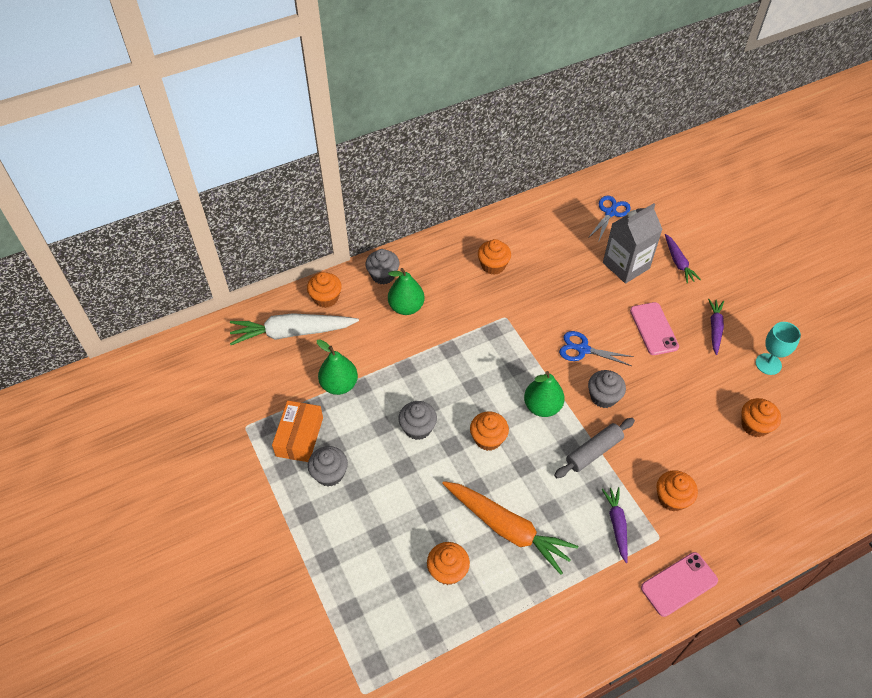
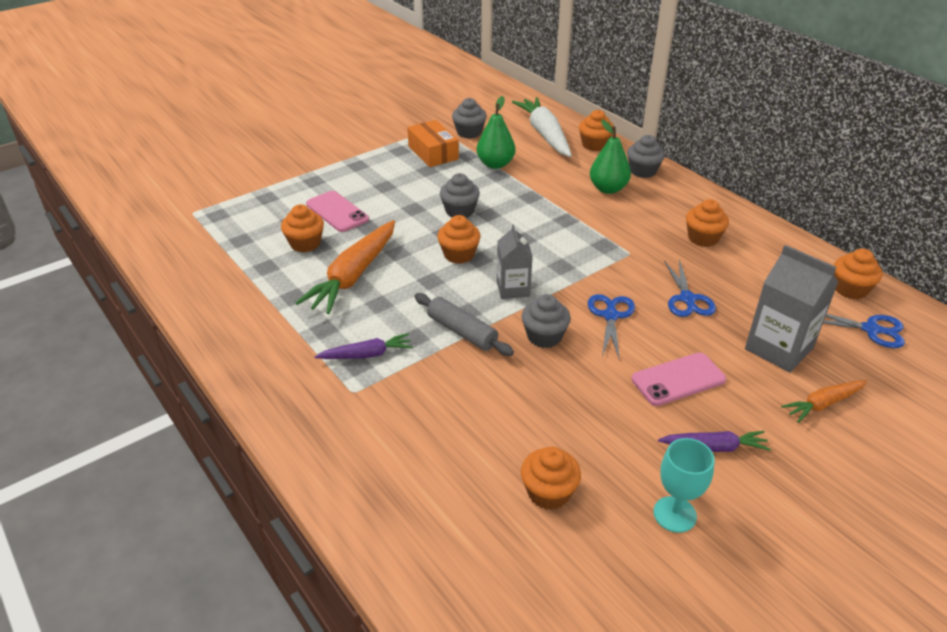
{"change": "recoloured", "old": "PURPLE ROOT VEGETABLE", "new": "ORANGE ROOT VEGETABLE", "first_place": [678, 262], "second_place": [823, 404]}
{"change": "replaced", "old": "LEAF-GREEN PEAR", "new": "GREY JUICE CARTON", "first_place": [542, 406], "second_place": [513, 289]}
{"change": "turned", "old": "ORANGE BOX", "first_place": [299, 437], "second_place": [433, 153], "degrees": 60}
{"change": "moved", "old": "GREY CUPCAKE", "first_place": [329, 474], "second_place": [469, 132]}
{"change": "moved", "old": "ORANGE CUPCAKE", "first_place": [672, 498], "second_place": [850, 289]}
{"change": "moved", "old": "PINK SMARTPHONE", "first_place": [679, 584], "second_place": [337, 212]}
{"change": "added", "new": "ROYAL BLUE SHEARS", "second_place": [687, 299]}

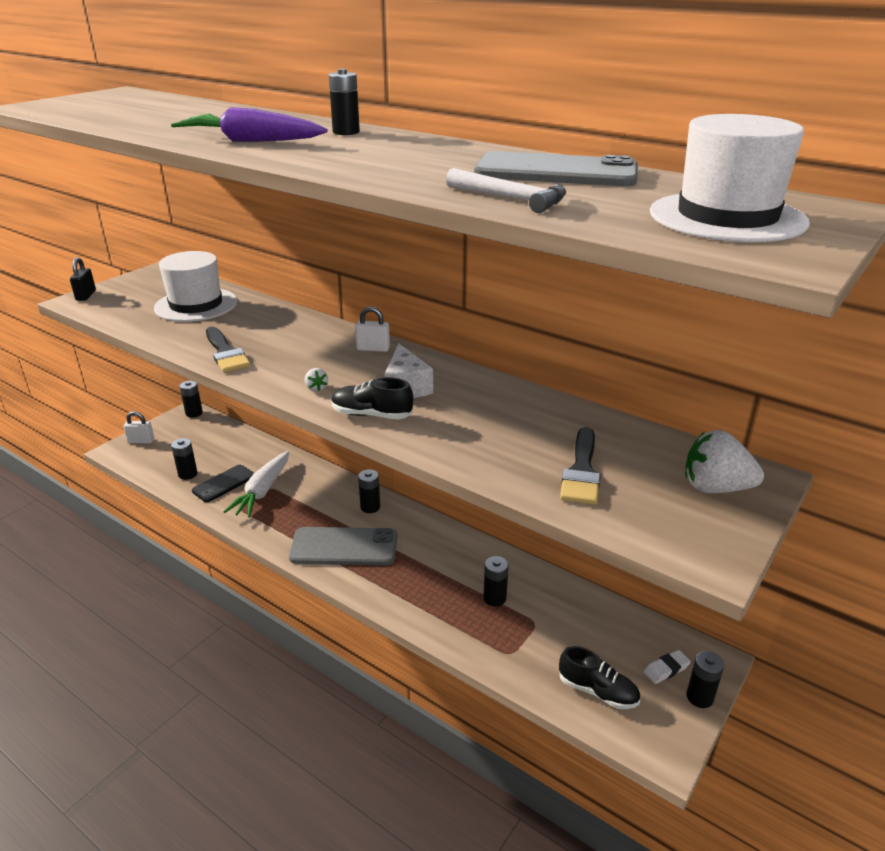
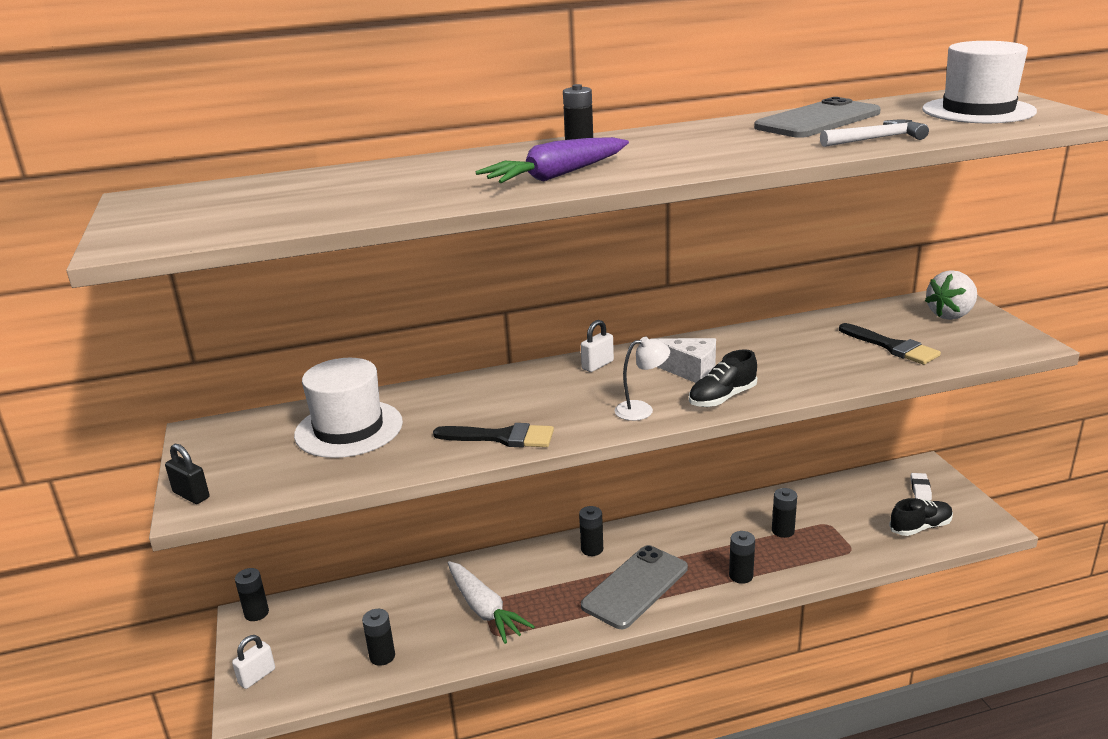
{"change": "replaced", "old": "PURE WHITE STRAWBERRY", "new": "PURE WHITE READING LAMP", "first_place": [316, 388], "second_place": [642, 409]}
{"change": "removed", "old": "BLACK SMARTPHONE", "first_place": [224, 484]}
{"change": "moved", "old": "BLACK AA BATTERY", "first_place": [699, 697], "second_place": [741, 576]}

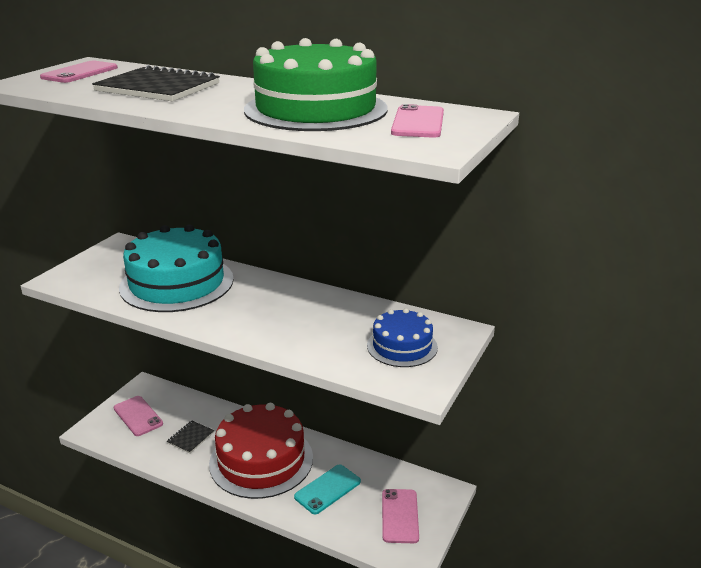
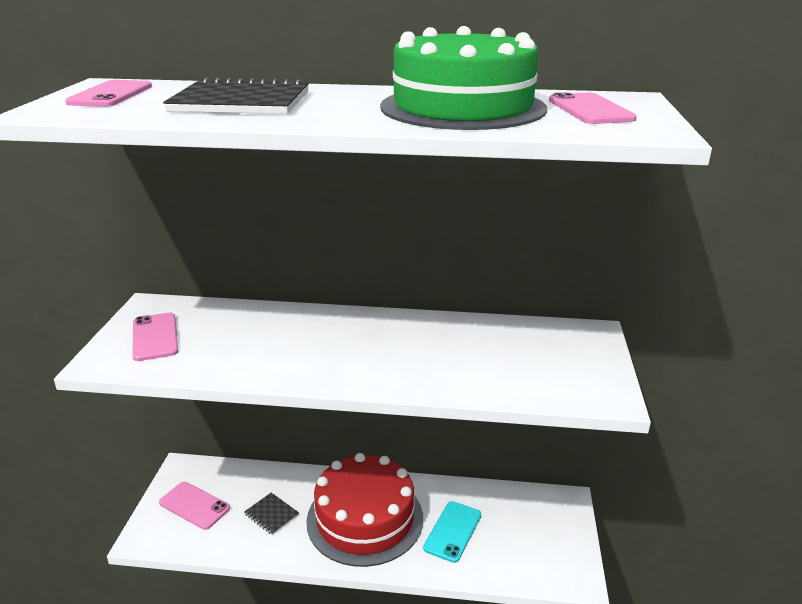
{"change": "removed", "old": "TURQUOISE GATEAU", "first_place": [177, 283]}
{"change": "removed", "old": "ROYAL BLUE GATEAU", "first_place": [402, 346]}
{"change": "turned", "old": "BLACK EXERCISE BOOK", "first_place": [190, 438], "second_place": [271, 515], "degrees": -60}
{"change": "moved", "old": "PINK SMARTPHONE", "first_place": [400, 516], "second_place": [155, 337]}

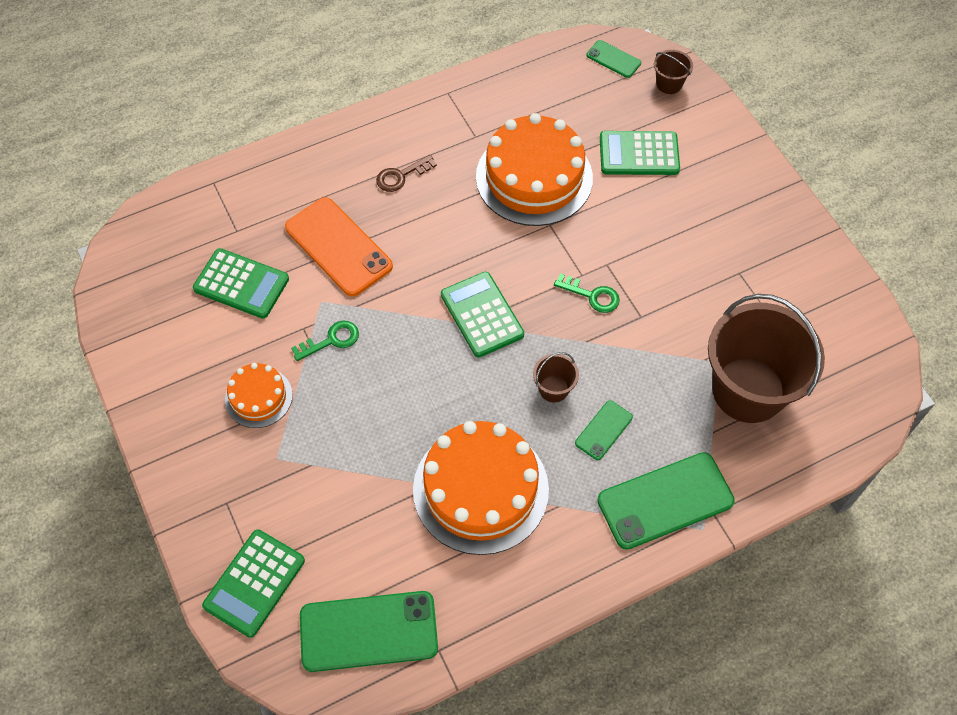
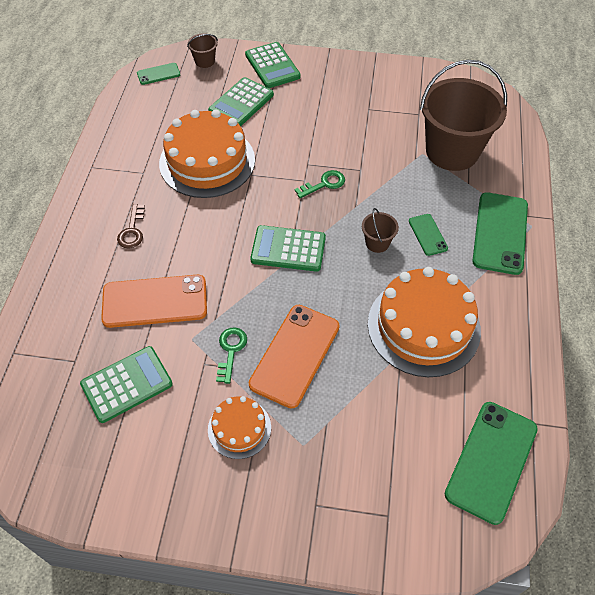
{"change": "moved", "old": "LEAF-GREEN CALCULATOR", "first_place": [254, 583], "second_place": [272, 66]}
{"change": "added", "new": "ORANGE SMARTPHONE", "second_place": [295, 355]}

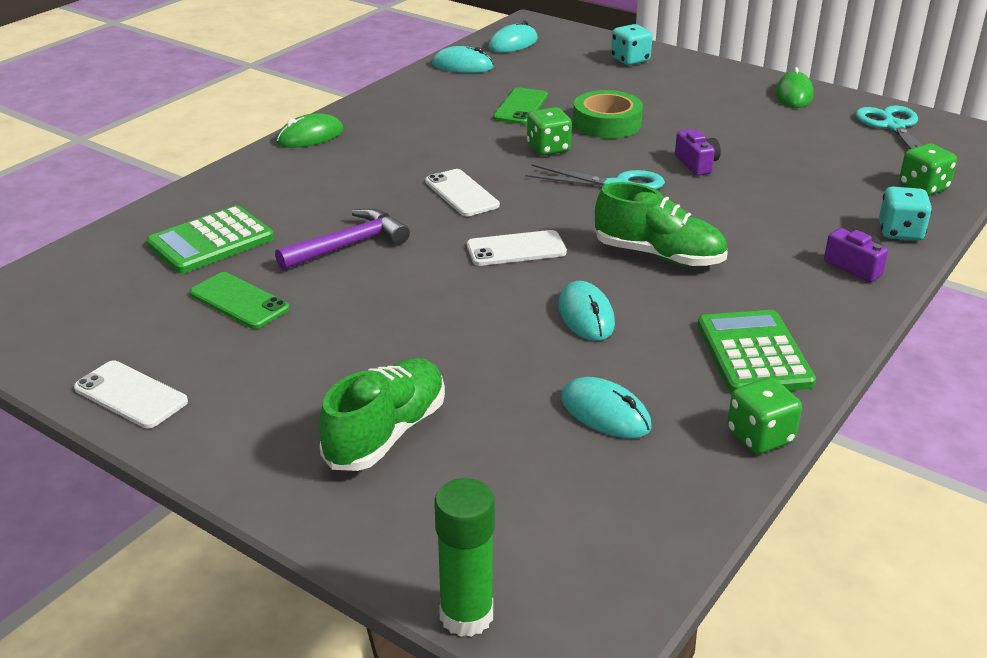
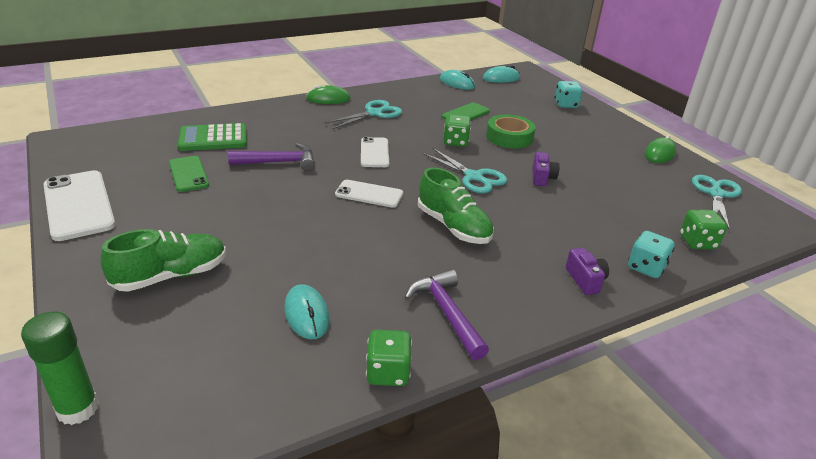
{"change": "removed", "old": "TURQUOISE MOUSE", "first_place": [586, 315]}
{"change": "replaced", "old": "LEAF-GREEN CALCULATOR", "new": "PURPLE CARPENTER'S HAMMER", "first_place": [754, 354], "second_place": [446, 313]}
{"change": "resized", "old": "PURE WHITE SMARTPHONE", "first_place": [131, 395], "second_place": [79, 205], "factor": 1.66}
{"change": "added", "new": "TURQUOISE SHEARS", "second_place": [374, 113]}

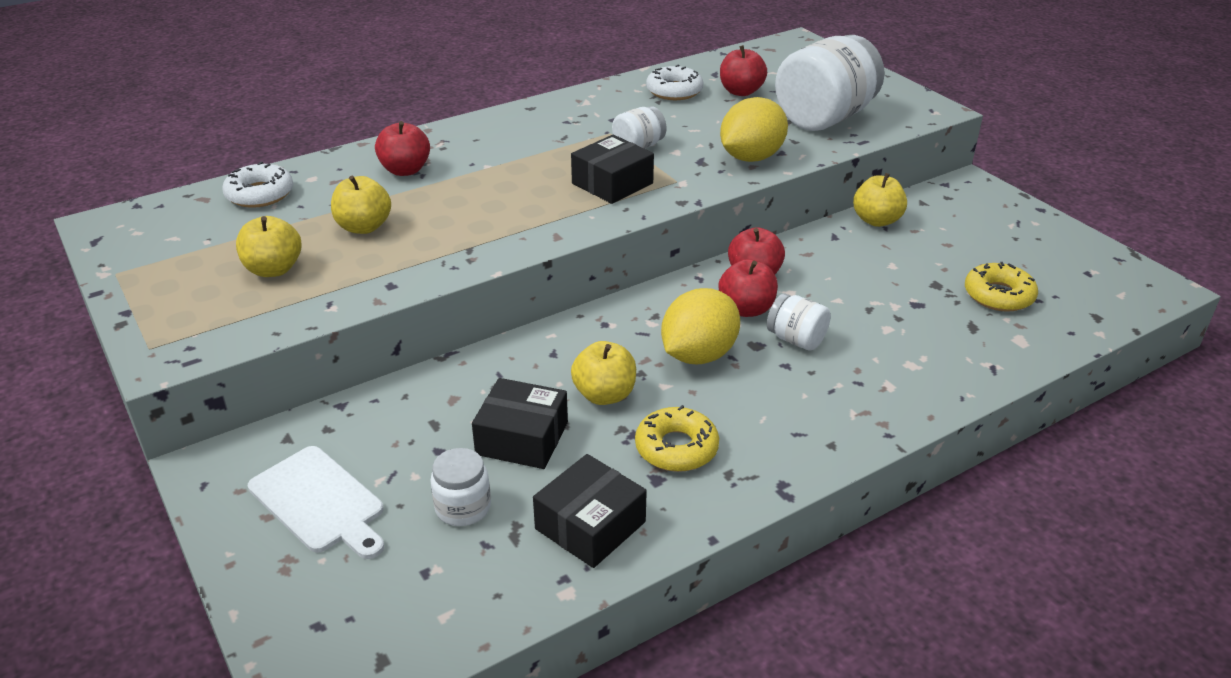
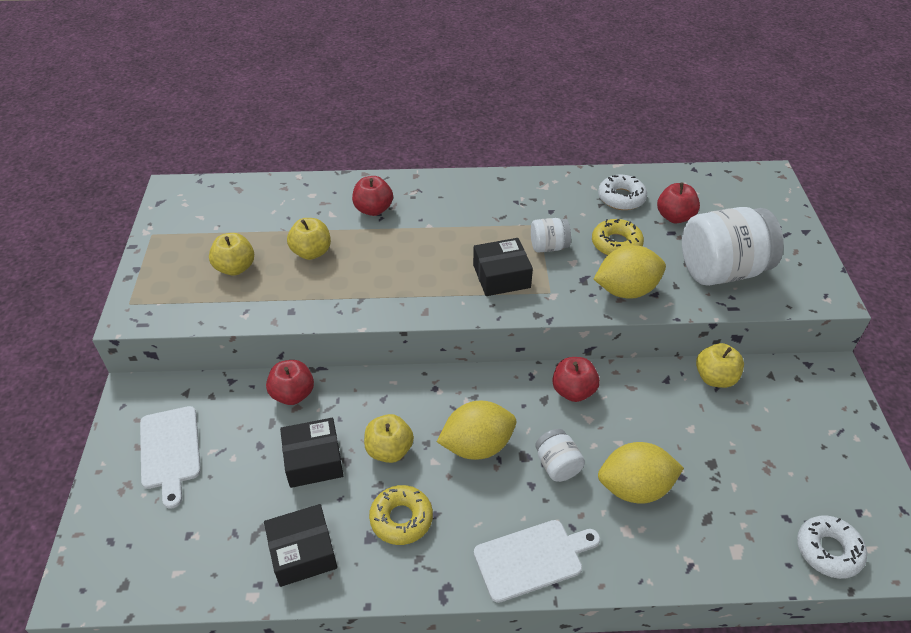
{"change": "moved", "old": "PURE WHITE DONUT", "first_place": [260, 194], "second_place": [828, 550]}
{"change": "moved", "old": "SCARLET TOY APPLE", "first_place": [746, 309], "second_place": [293, 394]}
{"change": "moved", "old": "BRIGHT YELLOW DONUT", "first_place": [998, 295], "second_place": [616, 244]}
{"change": "turned", "old": "BLACK BOX", "first_place": [522, 438], "second_place": [313, 460], "degrees": -60}
{"change": "removed", "old": "PURE WHITE JAR", "first_place": [463, 507]}
{"change": "added", "new": "BRIGHT YELLOW LEMON", "second_place": [634, 488]}
{"change": "added", "new": "PURE WHITE BREAD BOARD", "second_place": [532, 559]}

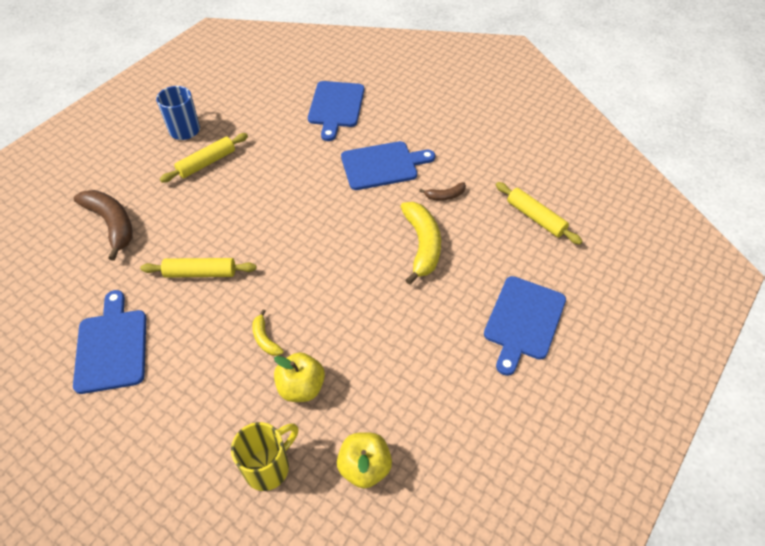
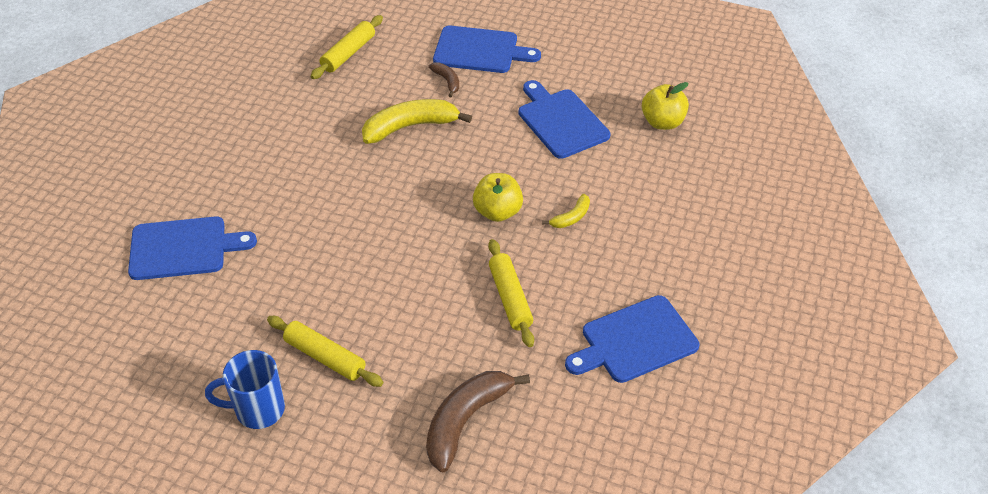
{"change": "moved", "old": "ROYAL BLUE BREAD BOARD", "first_place": [383, 165], "second_place": [561, 121]}
{"change": "moved", "old": "DARK BROWN BANANA FRUIT", "first_place": [445, 196], "second_place": [447, 81]}
{"change": "moved", "old": "BRIGHT YELLOW TOY APPLE", "first_place": [301, 387], "second_place": [497, 212]}
{"change": "removed", "old": "BRIGHT YELLOW MUG", "first_place": [268, 467]}

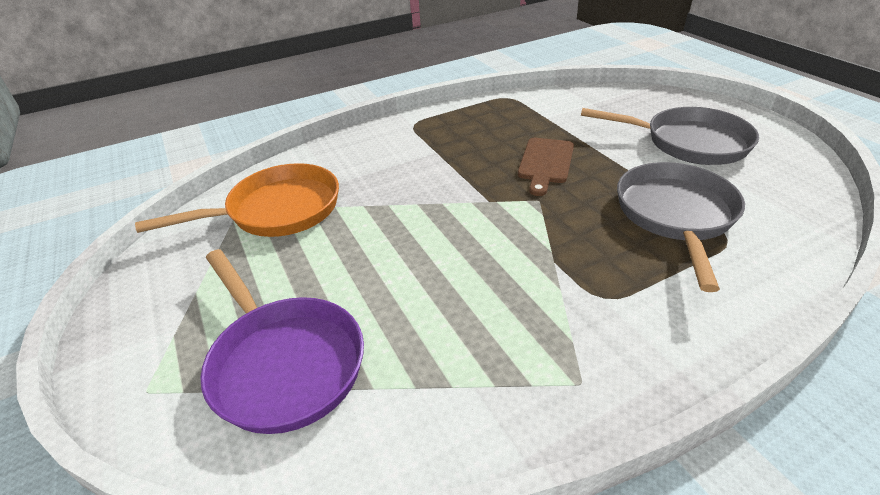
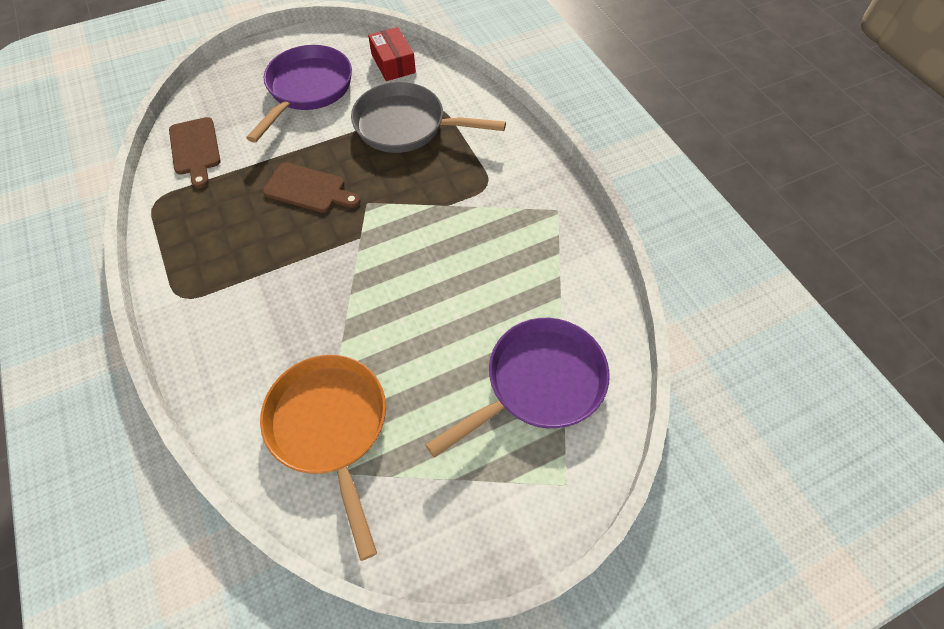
{"change": "recoloured", "old": "GREY PAN", "new": "PURPLE PAN", "first_place": [689, 143], "second_place": [307, 89]}
{"change": "added", "new": "SCARLET BOX", "second_place": [393, 63]}
{"change": "added", "new": "DARK BROWN BREAD BOARD", "second_place": [195, 149]}

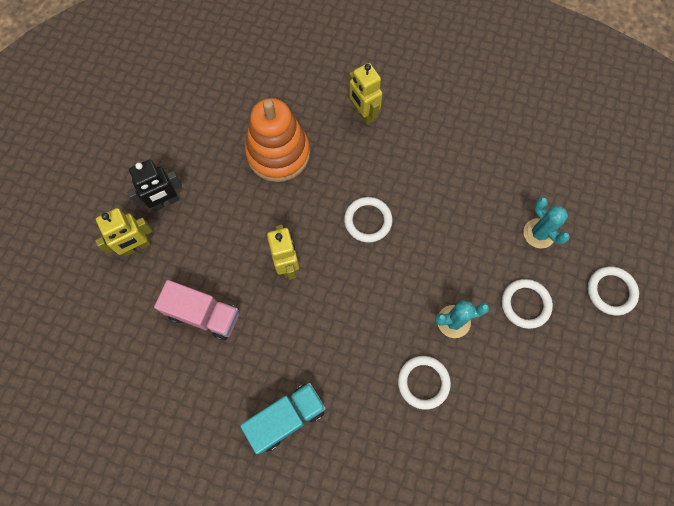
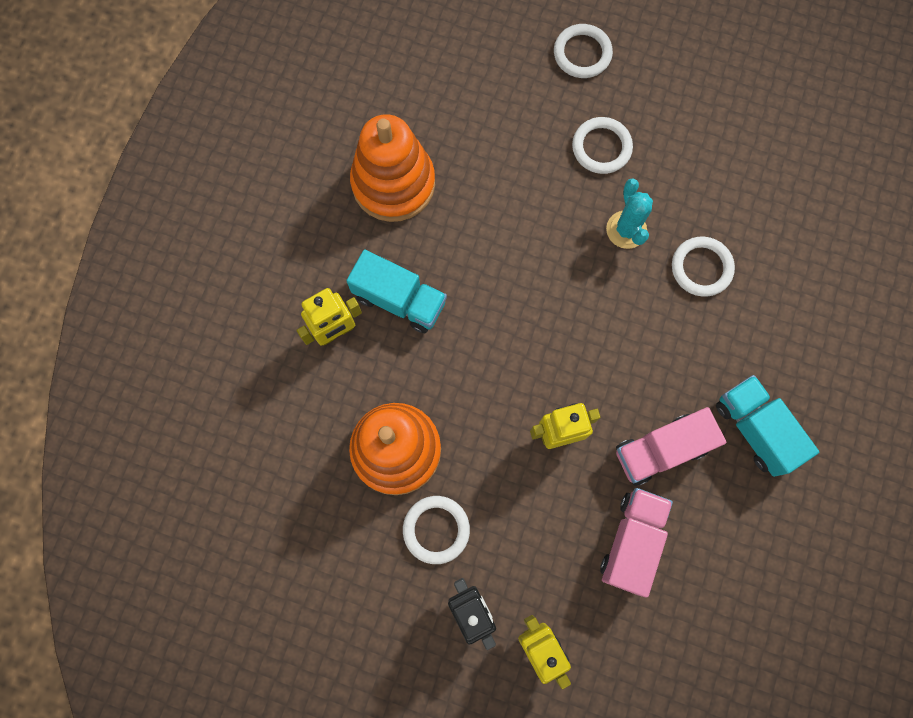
{"change": "moved", "old": "PURE WHITE HOOP", "first_place": [368, 221], "second_place": [436, 529]}
{"change": "removed", "old": "TURQUOISE PRICKLY PLANT", "first_place": [539, 233]}
{"change": "added", "new": "ORANGE STACKING RINGS", "second_place": [393, 183]}
{"change": "added", "new": "TURQUOISE TRUCK", "second_place": [399, 300]}
{"change": "added", "new": "PINK TRUCK", "second_place": [661, 450]}

